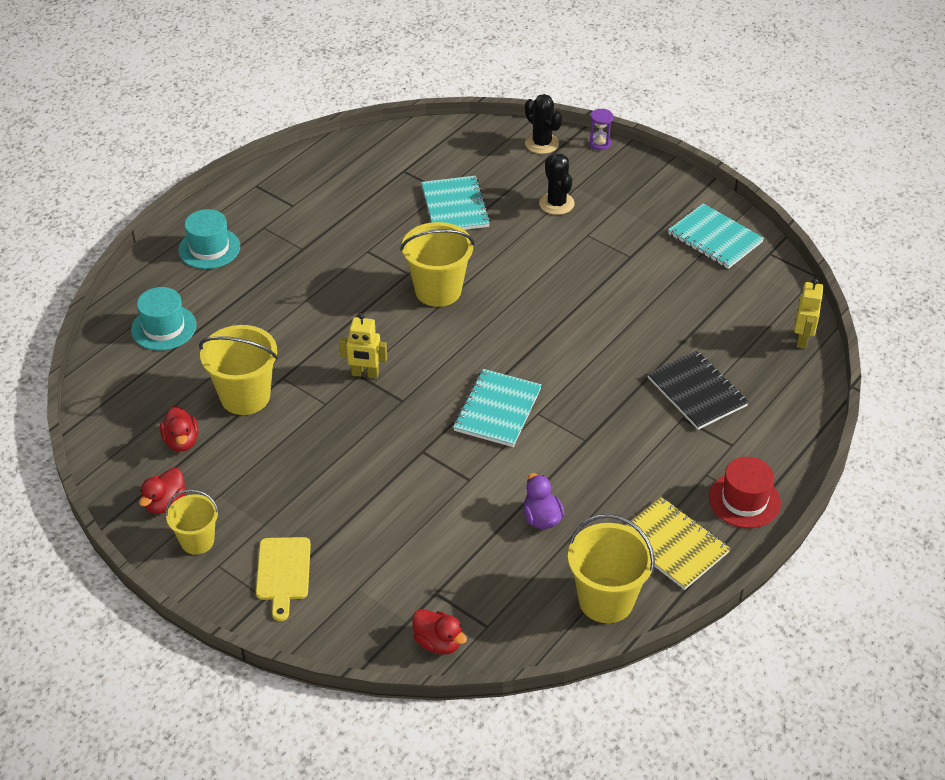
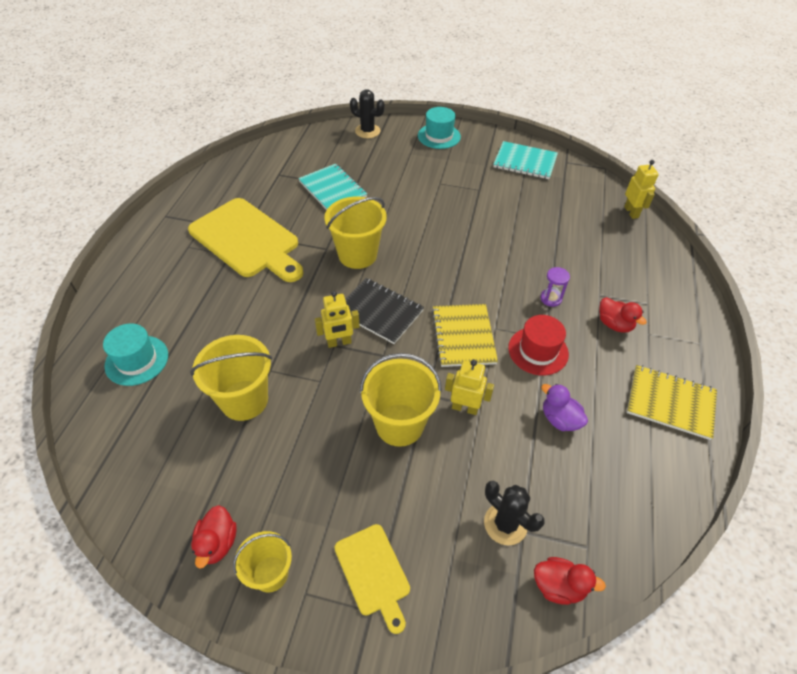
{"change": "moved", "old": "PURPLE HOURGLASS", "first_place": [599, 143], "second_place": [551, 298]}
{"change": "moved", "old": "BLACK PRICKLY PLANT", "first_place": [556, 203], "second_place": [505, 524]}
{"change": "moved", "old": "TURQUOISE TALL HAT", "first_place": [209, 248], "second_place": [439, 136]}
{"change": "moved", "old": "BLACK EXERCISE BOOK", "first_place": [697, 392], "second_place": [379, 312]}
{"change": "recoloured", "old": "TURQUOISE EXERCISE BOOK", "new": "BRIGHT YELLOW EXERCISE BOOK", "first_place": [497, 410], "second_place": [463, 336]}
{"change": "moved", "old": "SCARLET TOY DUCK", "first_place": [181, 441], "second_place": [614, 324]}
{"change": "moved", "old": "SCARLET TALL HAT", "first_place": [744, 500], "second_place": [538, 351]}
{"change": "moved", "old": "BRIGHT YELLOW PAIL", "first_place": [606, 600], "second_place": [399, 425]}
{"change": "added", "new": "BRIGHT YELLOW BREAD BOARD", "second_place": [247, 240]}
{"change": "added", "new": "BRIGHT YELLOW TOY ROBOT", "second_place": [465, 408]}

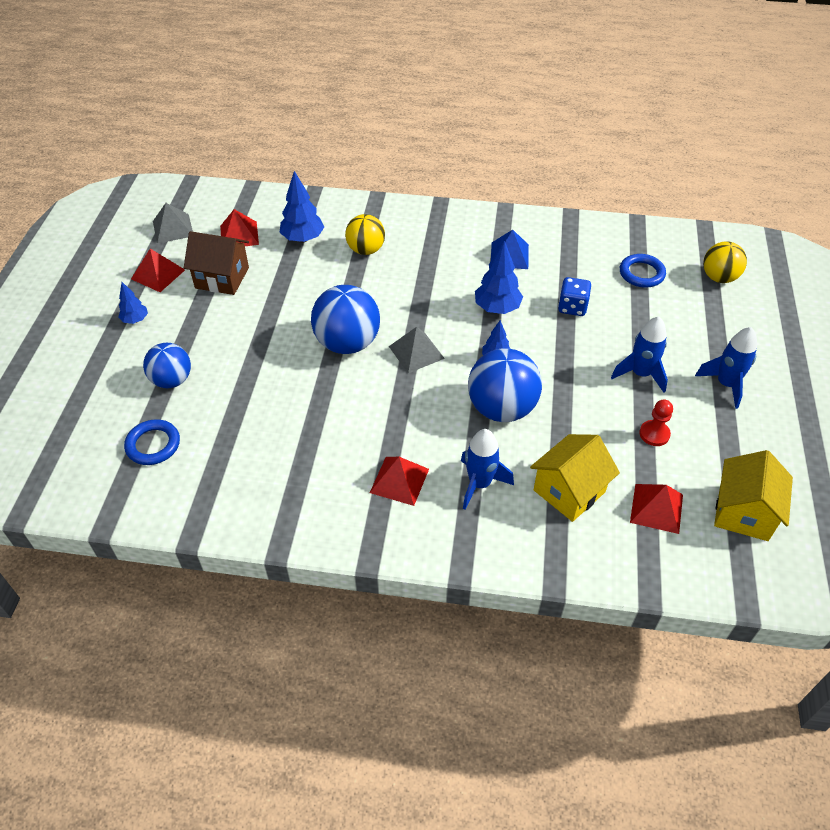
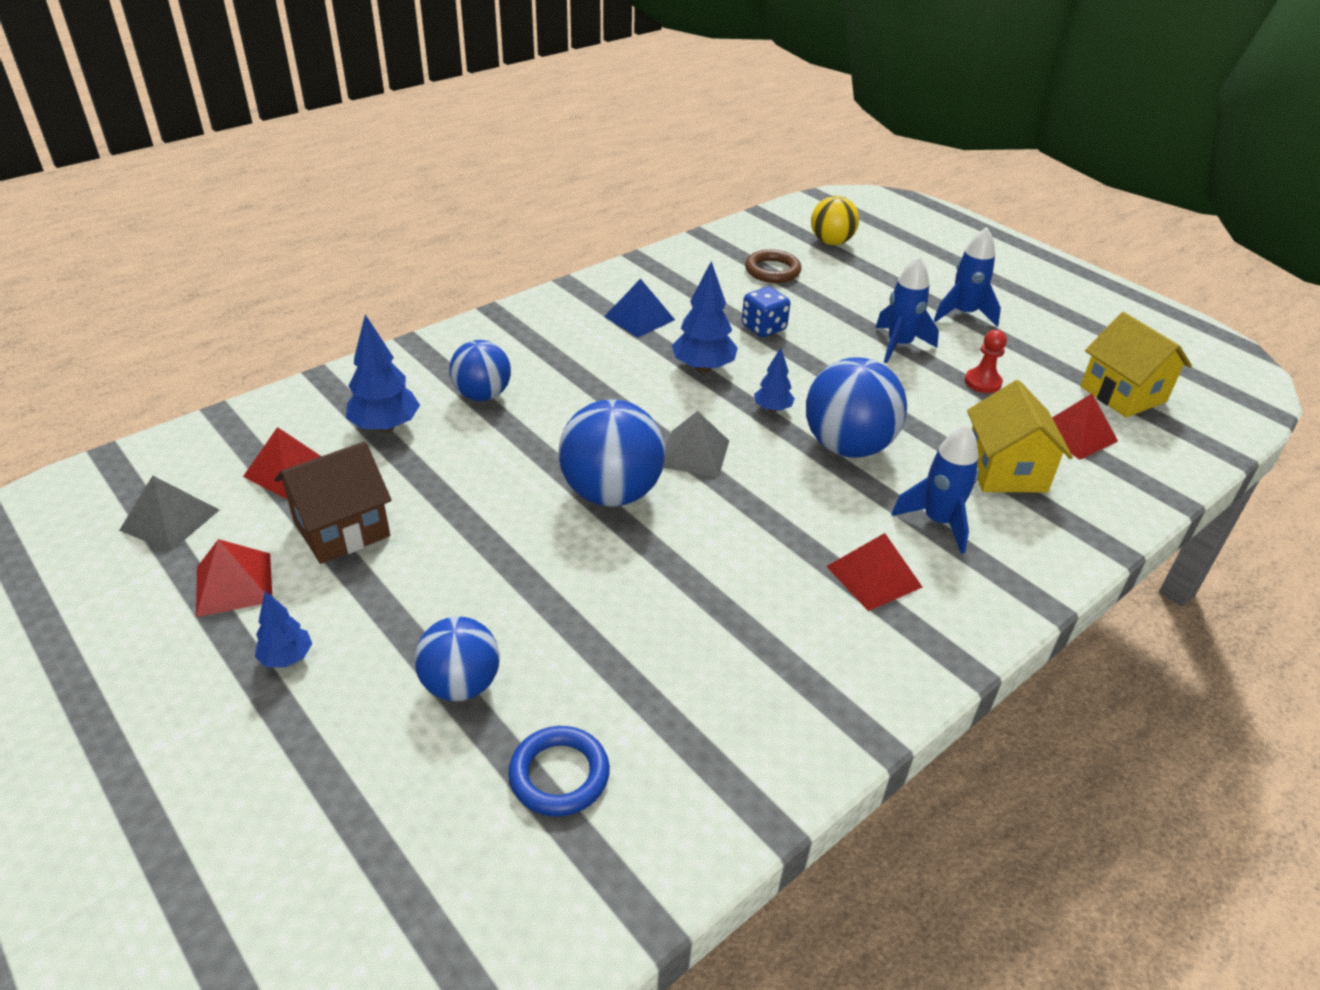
{"change": "recoloured", "old": "BRIGHT YELLOW BALL", "new": "ROYAL BLUE BALL", "first_place": [366, 250], "second_place": [482, 395]}
{"change": "recoloured", "old": "ROYAL BLUE HOOP", "new": "DARK BROWN HOOP", "first_place": [641, 273], "second_place": [772, 271]}

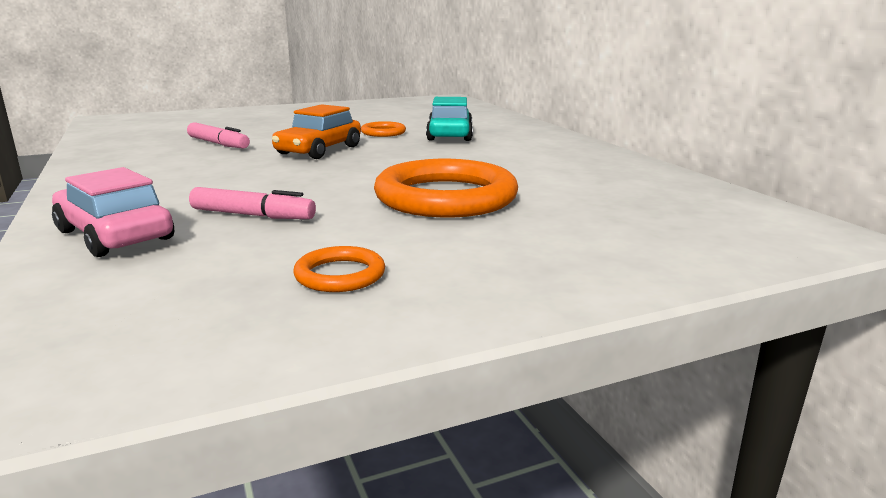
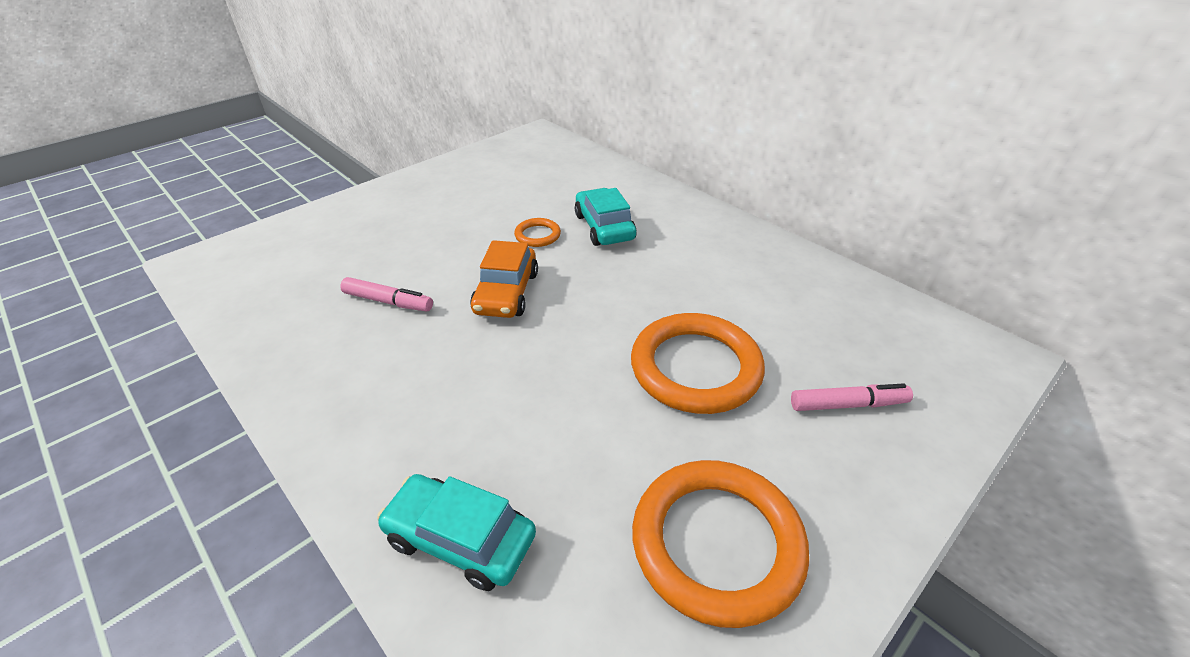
{"change": "recoloured", "old": "PINK AUTOMOBILE", "new": "TURQUOISE AUTOMOBILE", "first_place": [114, 235], "second_place": [460, 539]}
{"change": "moved", "old": "PINK MARKER", "first_place": [252, 215], "second_place": [847, 404]}
{"change": "resized", "old": "ORANGE HOOP", "first_place": [340, 275], "second_place": [717, 543], "factor": 2.18}

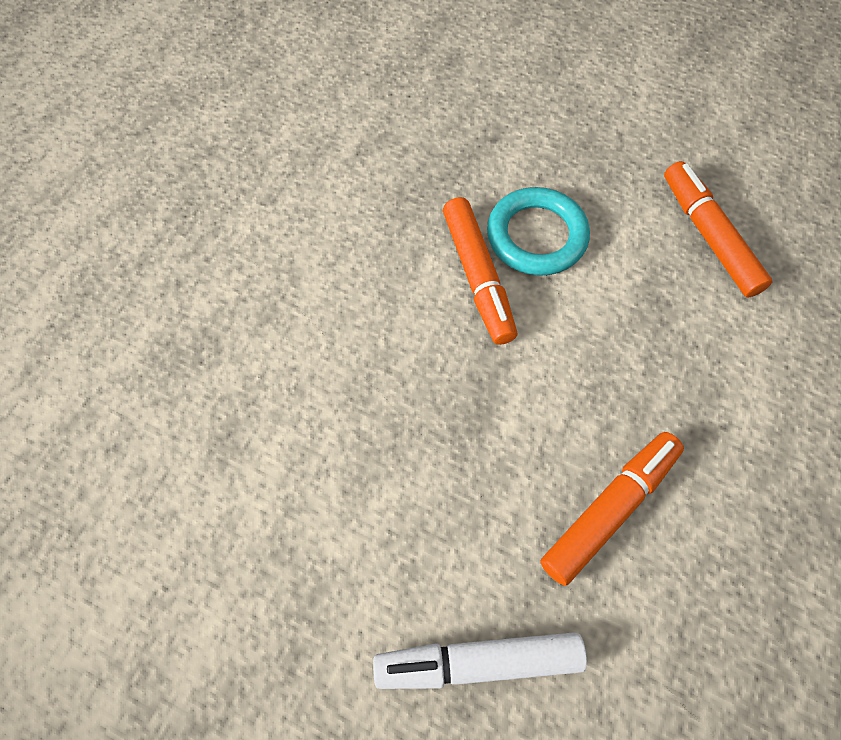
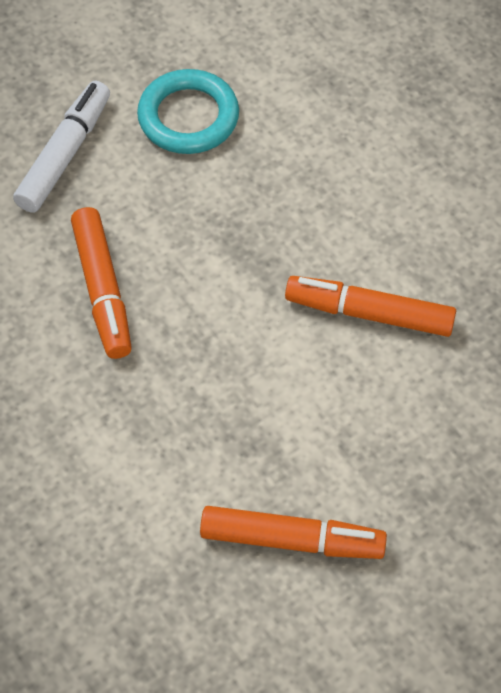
{"change": "moved", "old": "TURQUOISE HOOP", "first_place": [536, 236], "second_place": [188, 117]}

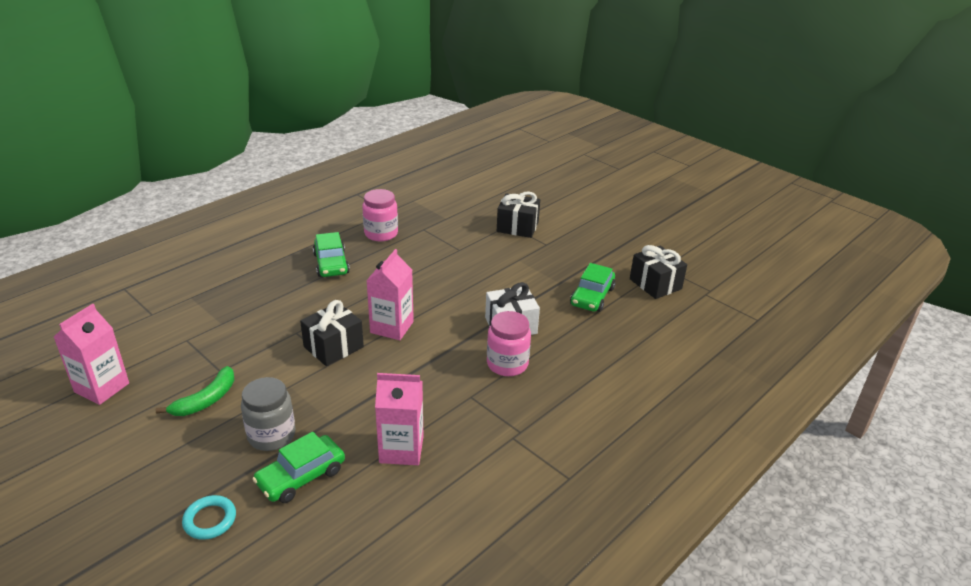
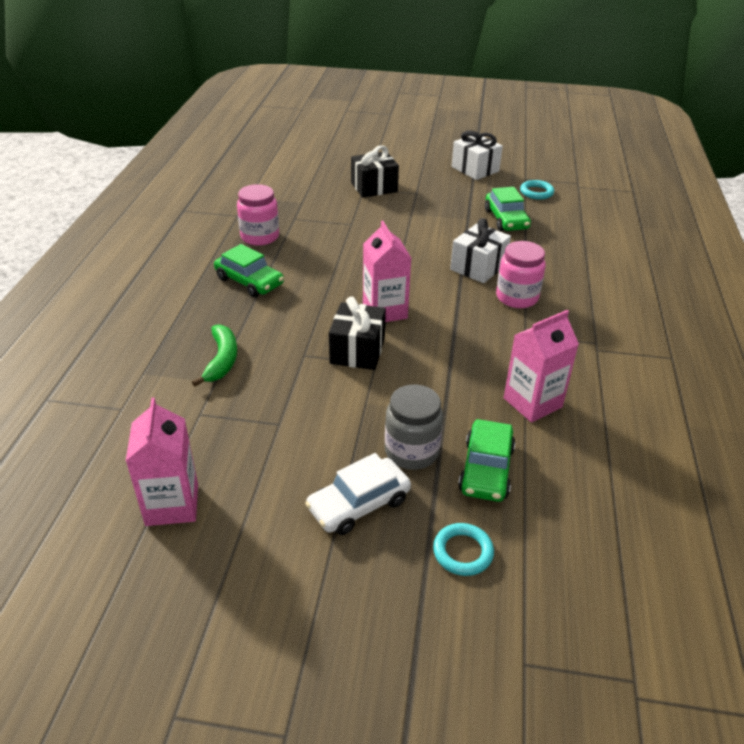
{"change": "replaced", "old": "BLACK PRESENT", "new": "TURQUOISE HOOP", "first_place": [655, 284], "second_place": [536, 192]}
{"change": "moved", "old": "LEAF-GREEN BANANA FRUIT", "first_place": [206, 400], "second_place": [222, 360]}
{"change": "added", "new": "PURE WHITE PRESENT", "second_place": [475, 169]}
{"change": "added", "new": "PURE WHITE AUTOMOBILE", "second_place": [359, 504]}

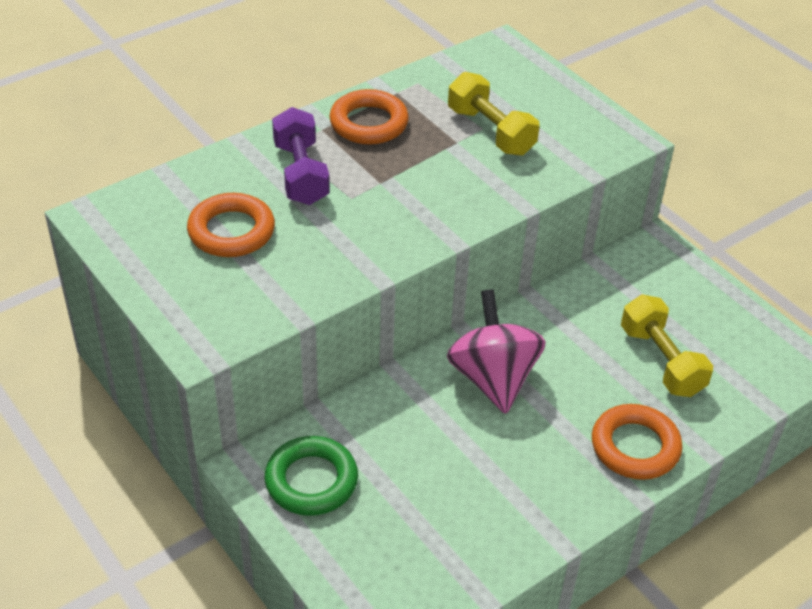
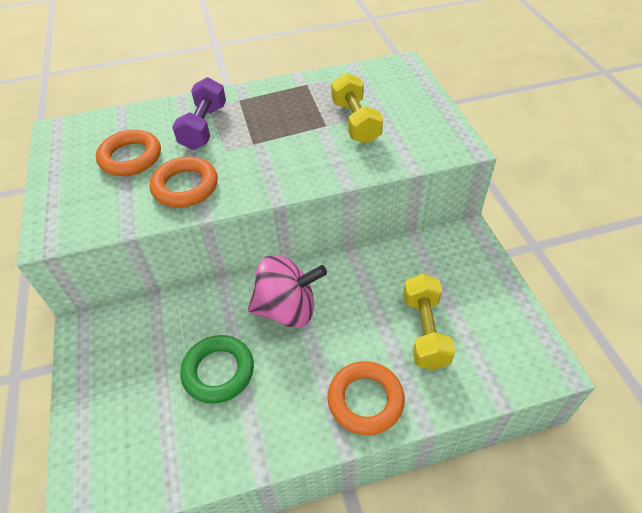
{"change": "moved", "old": "ORANGE HOOP", "first_place": [369, 123], "second_place": [185, 186]}
{"change": "turned", "old": "PINK WHIRLIGIG", "first_place": [493, 378], "second_place": [287, 309], "degrees": 75}
{"change": "moved", "old": "LEAF-GREEN HOOP", "first_place": [311, 481], "second_place": [218, 371]}

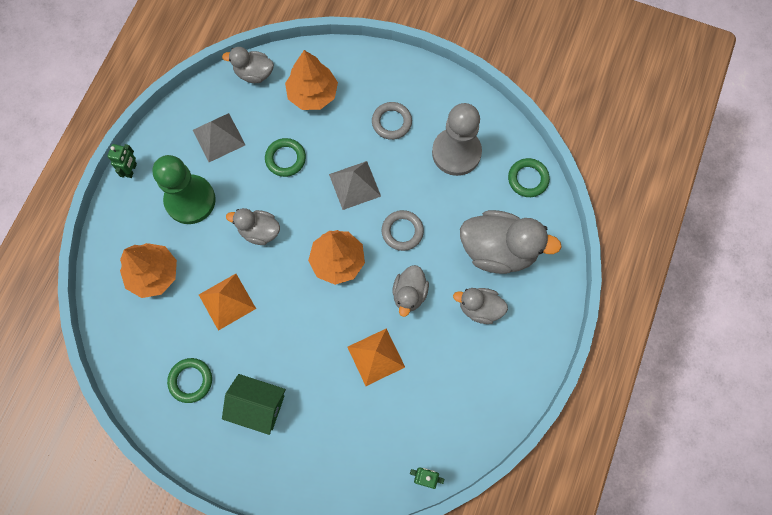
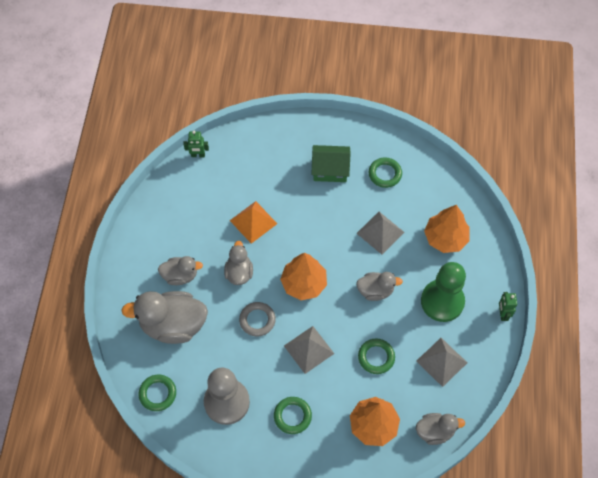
{"change": "recoloured", "old": "GREY HOOP", "new": "LEAF-GREEN HOOP", "first_place": [391, 122], "second_place": [292, 416]}
{"change": "recoloured", "old": "ORANGE SOLID PYRAMID", "new": "GREY SOLID PYRAMID", "first_place": [227, 301], "second_place": [380, 232]}

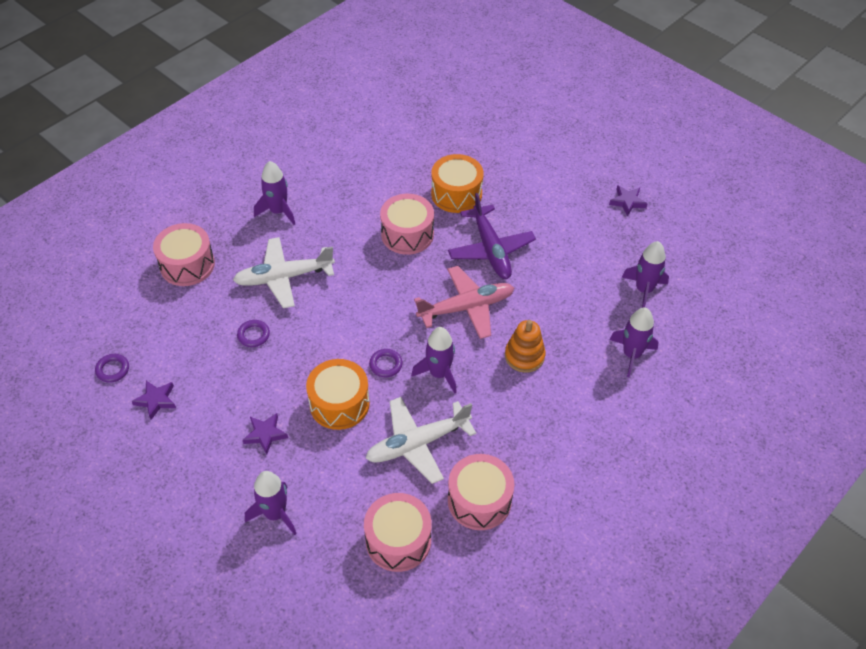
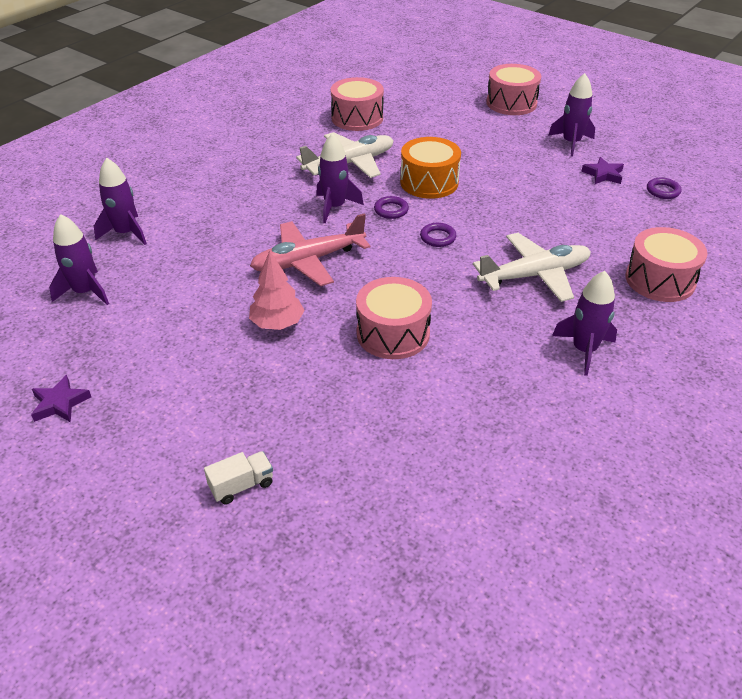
{"change": "removed", "old": "ORANGE TOY DRUM", "first_place": [456, 194]}
{"change": "replaced", "old": "PURPLE TOY PLANE", "new": "PINK TOY TREE", "first_place": [490, 249], "second_place": [277, 323]}
{"change": "moved", "old": "PURPLE HOOP", "first_place": [253, 335], "second_place": [438, 237]}
{"change": "removed", "old": "ORANGE STACKING RINGS", "first_place": [524, 356]}
{"change": "removed", "old": "PURPLE FIVE-POINTED STAR", "first_place": [265, 434]}
{"change": "moved", "old": "PINK TOY DRUM", "first_place": [479, 500], "second_place": [511, 103]}
{"change": "moved", "old": "PURPLE ROCKET", "first_place": [275, 514], "second_place": [571, 143]}
{"change": "added", "new": "PURE WHITE TRUCK", "second_place": [241, 485]}

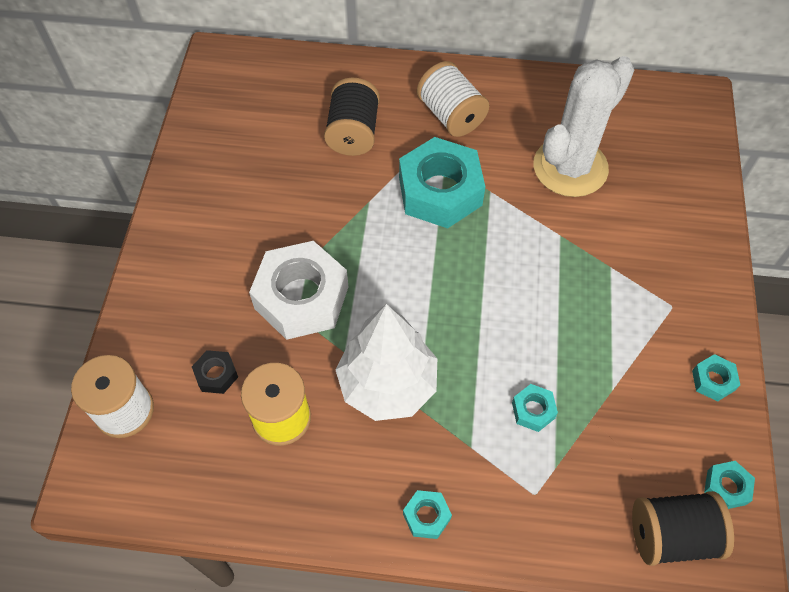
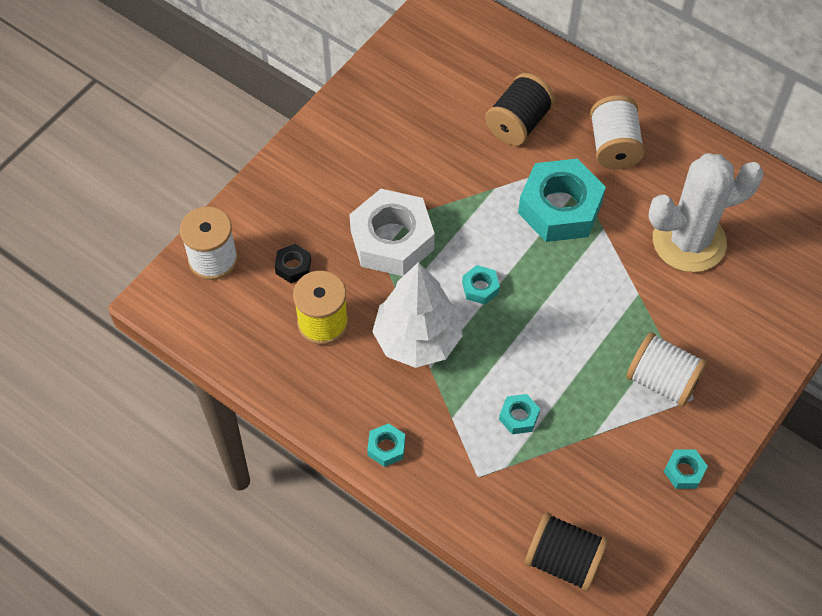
{"change": "moved", "old": "TURQUOISE HEX NUT", "first_place": [726, 487], "second_place": [480, 288]}
{"change": "added", "new": "PURE WHITE BOBBIN", "second_place": [662, 381]}

